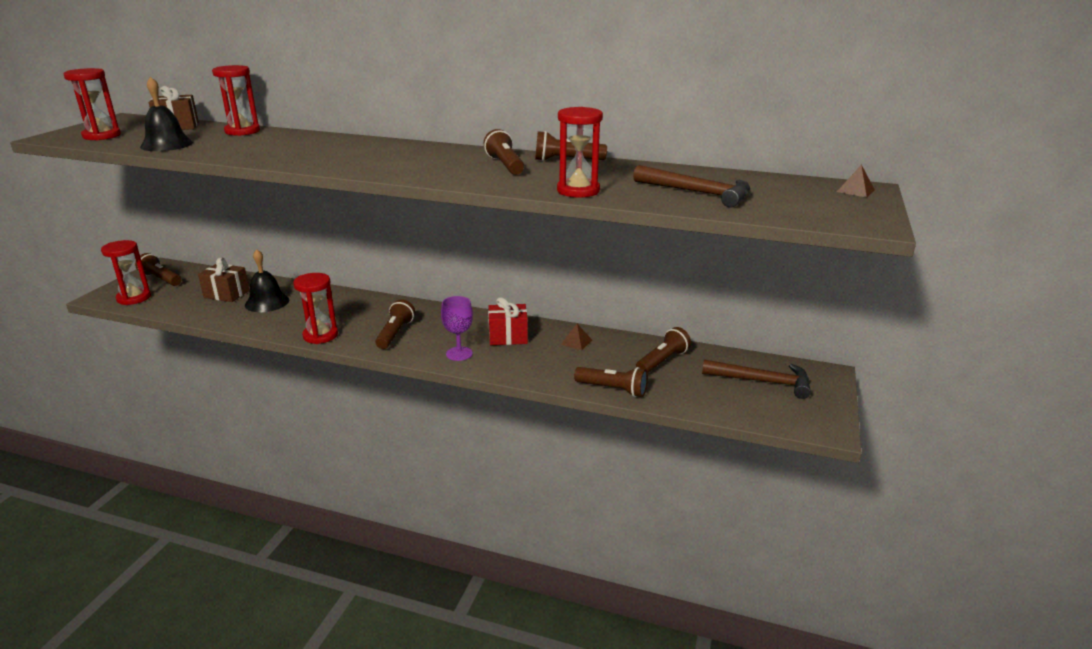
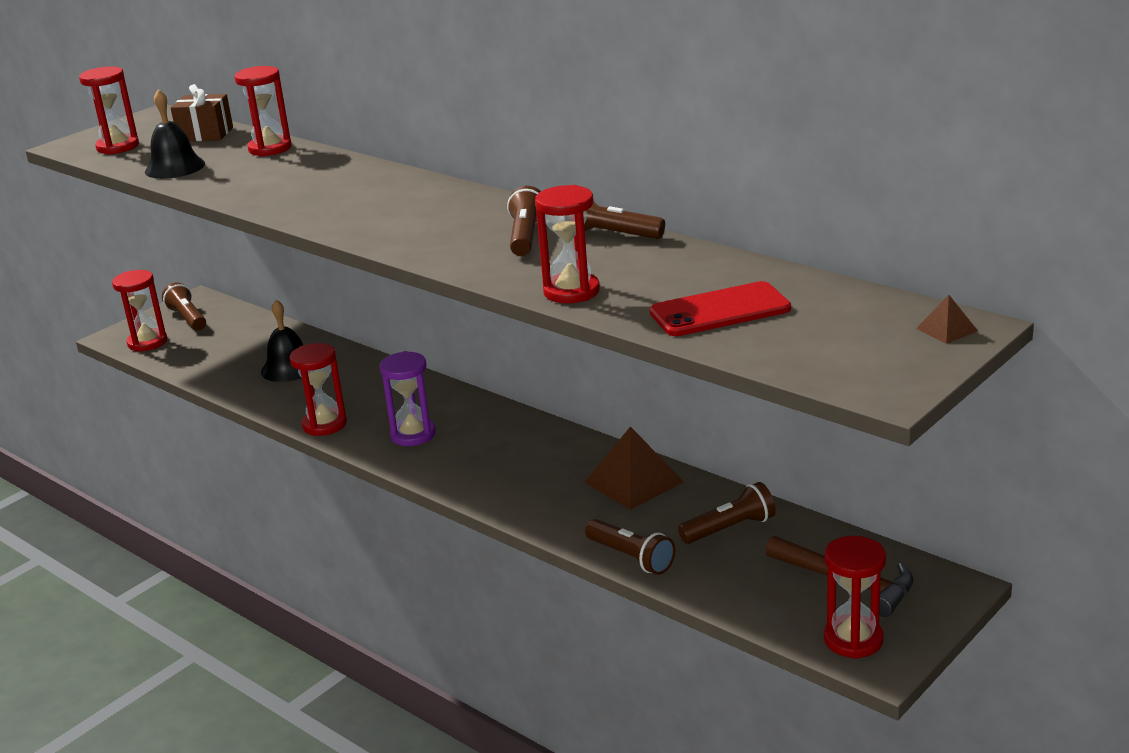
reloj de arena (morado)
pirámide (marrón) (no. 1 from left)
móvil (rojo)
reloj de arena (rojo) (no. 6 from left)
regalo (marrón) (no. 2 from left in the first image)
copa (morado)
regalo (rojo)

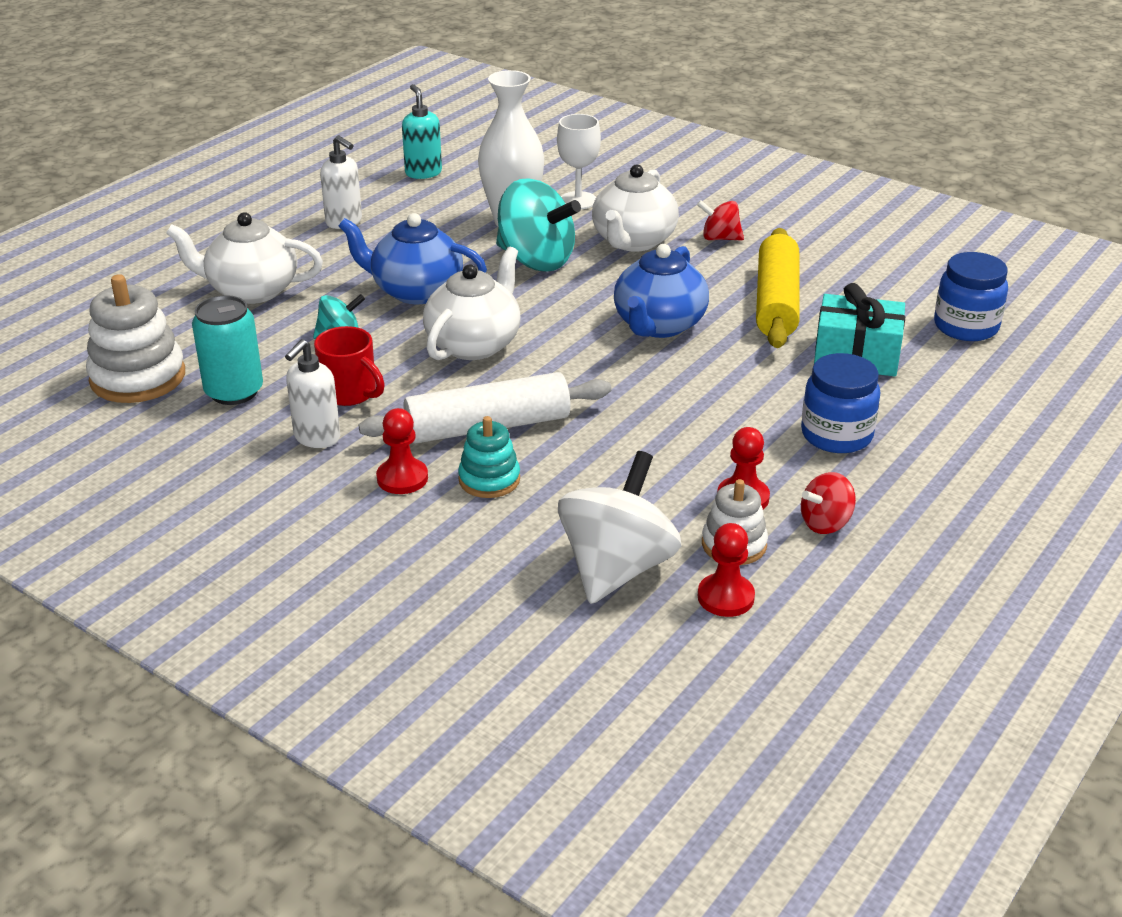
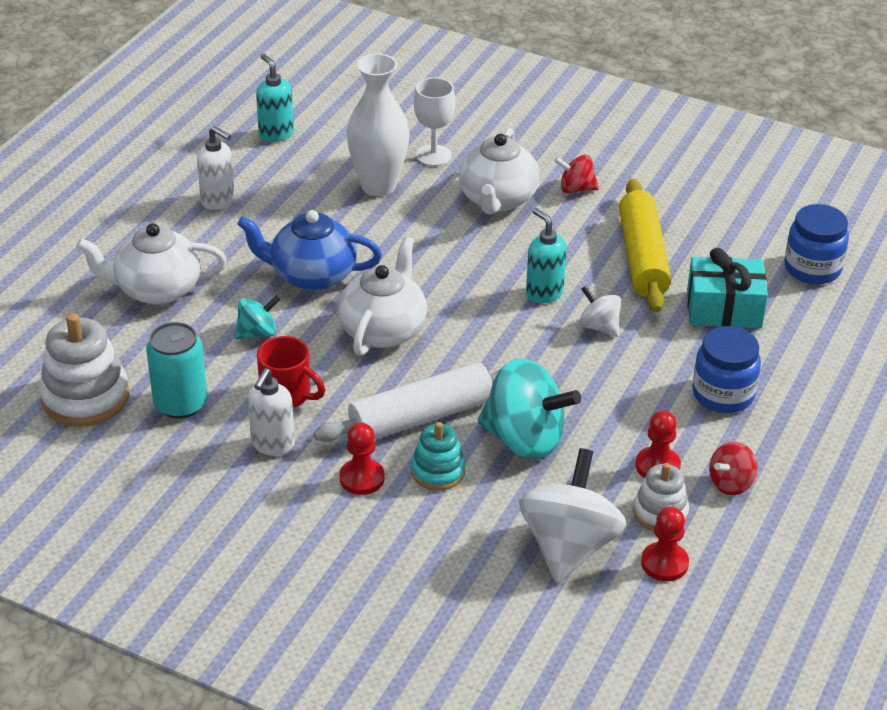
peonza (turquesa) (no. 2 from left)
dispensador de jabón (turquesa) (no. 2 from left)
peonza (blanco) (no. 2 from left)

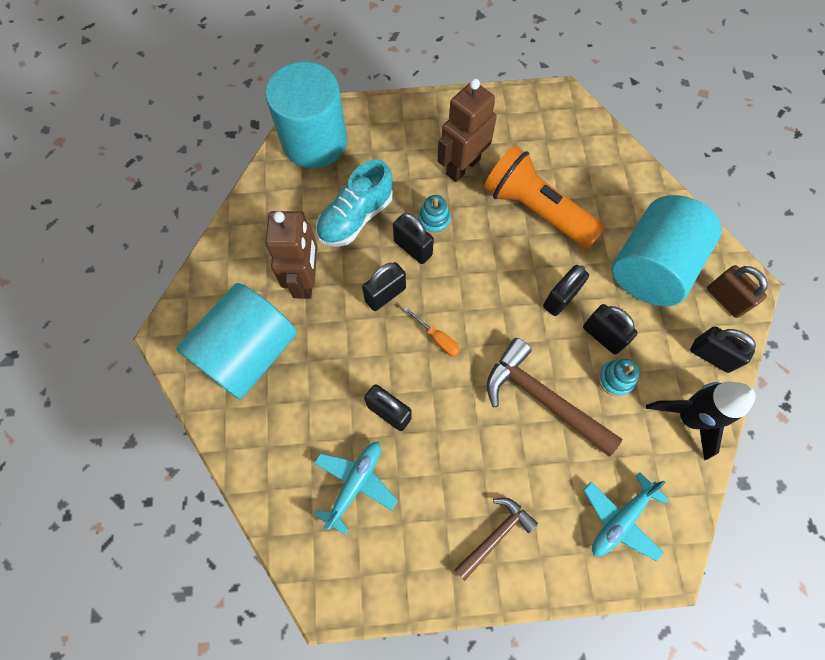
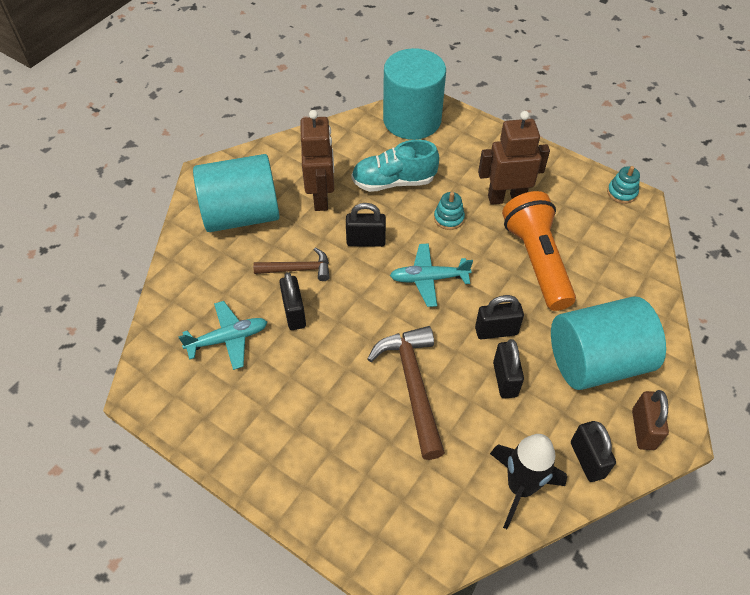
martillo (marrón) (no. 1 from left)
robot (marrón) (no. 1 from left)
avión (turquesa) (no. 2 from left)
juguete apilable (turquesa) (no. 2 from left)
candado (negro) (no. 3 from left in the first image)
destornillador (naranja)

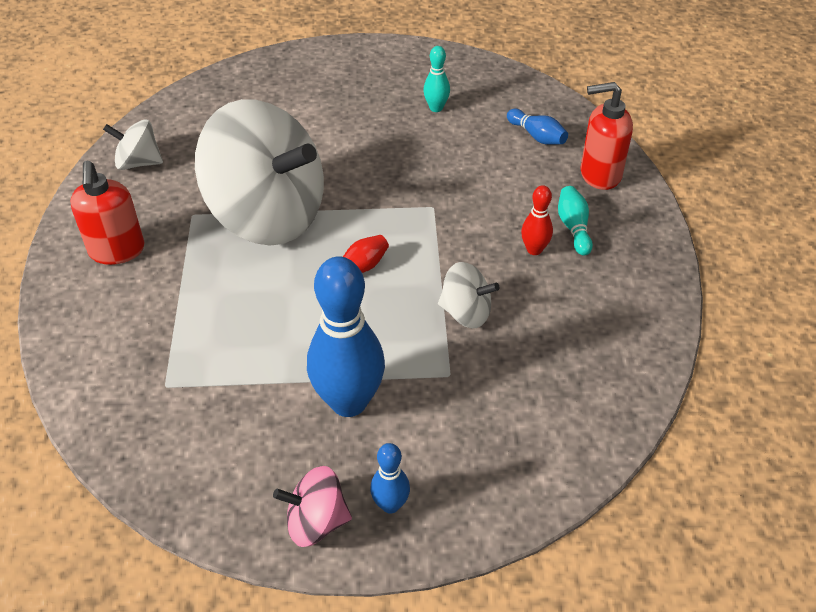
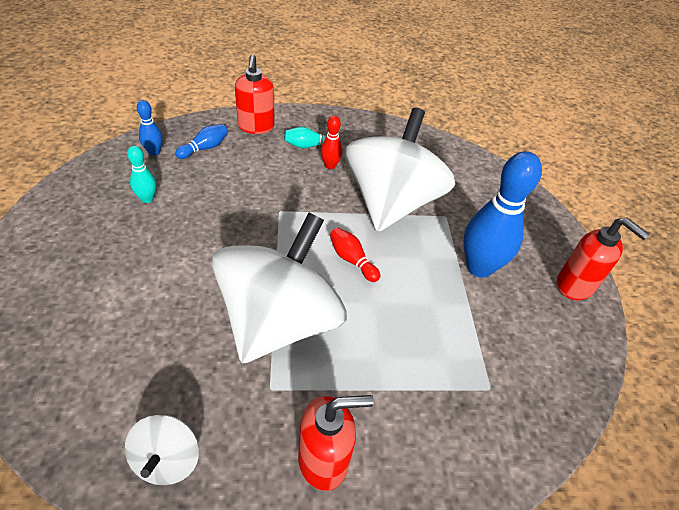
bolo (azul) (no. 1 from left)
peonza (blanco) (no. 3 from left)
dispensador de jabón (rojo) (no. 3 from left)

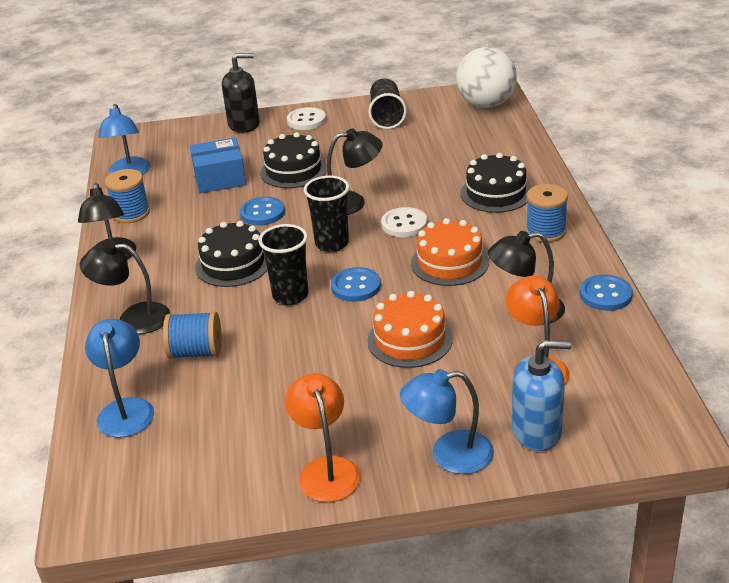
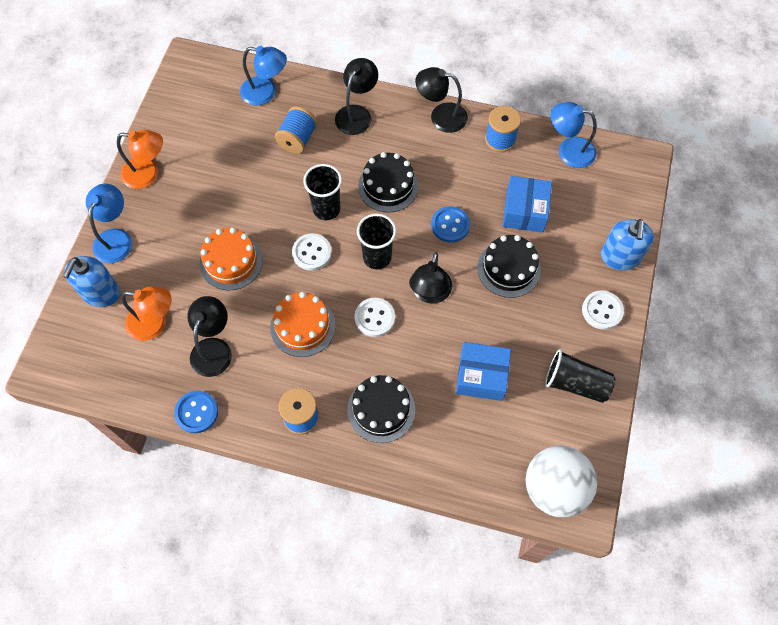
botón (blanco) (no. 1 from left)
caja (azul) (no. 1 from left)
dispensador de jabón (azul) (no. 2 from left)

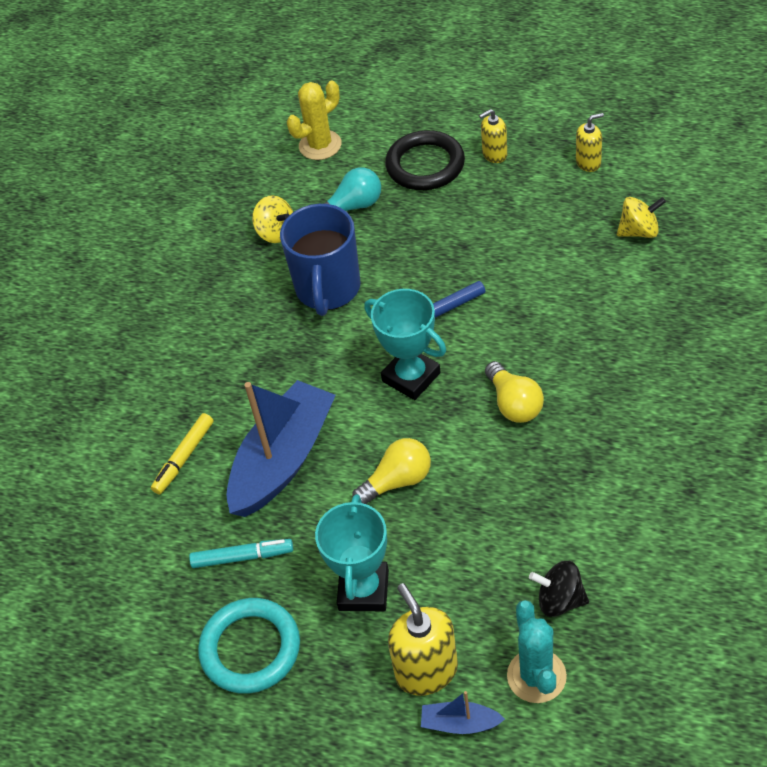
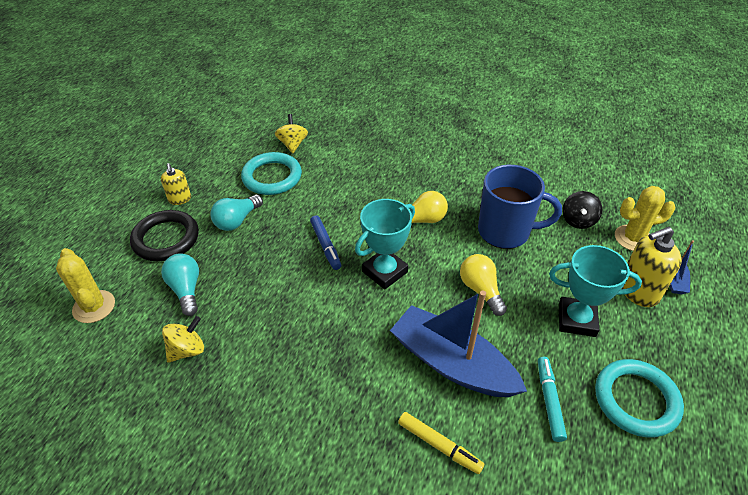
bombilla (turquesa) (no. 2 from left)
anillo (turquesa) (no. 1 from left)
taza (azul)
cactus (amarillo) (no. 2 from left)
dispensador de jabón (amarillo) (no. 3 from left in the first image)

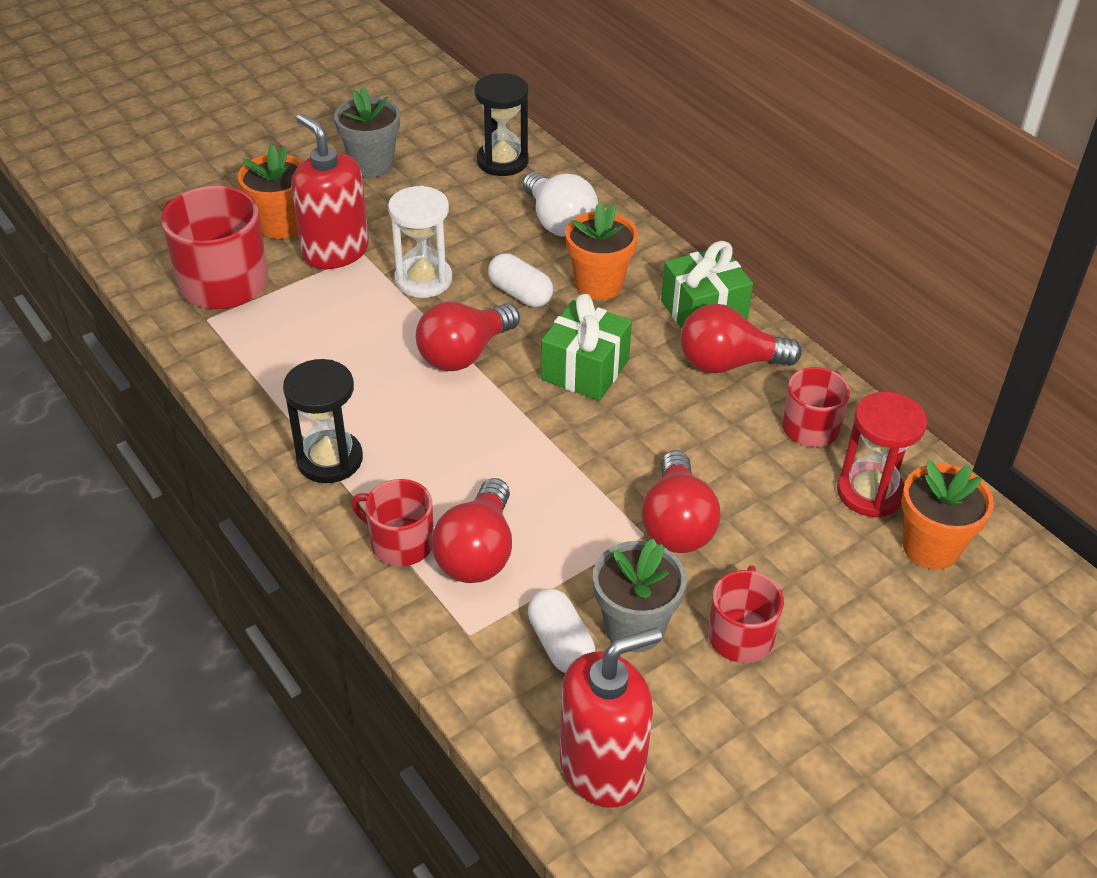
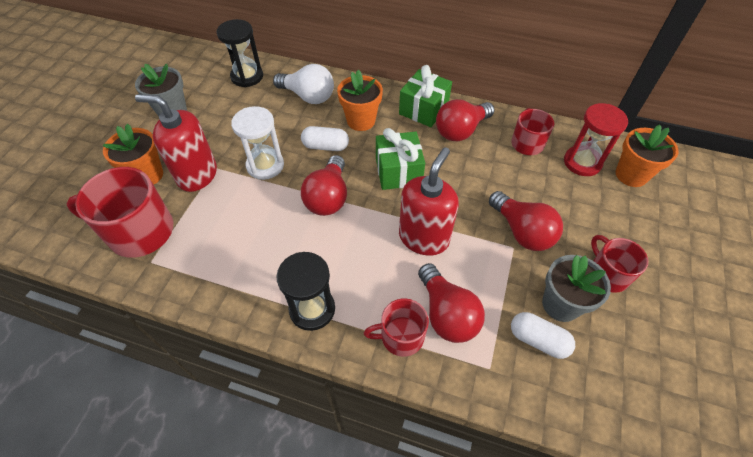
dispensador de jabón (rojo) (no. 2 from left)

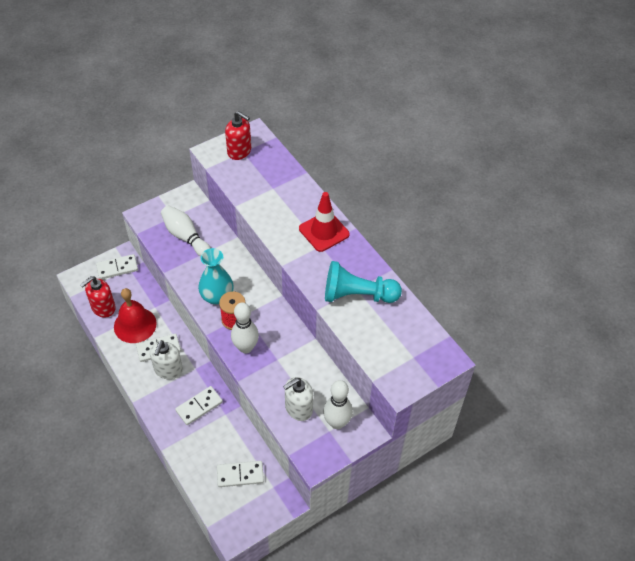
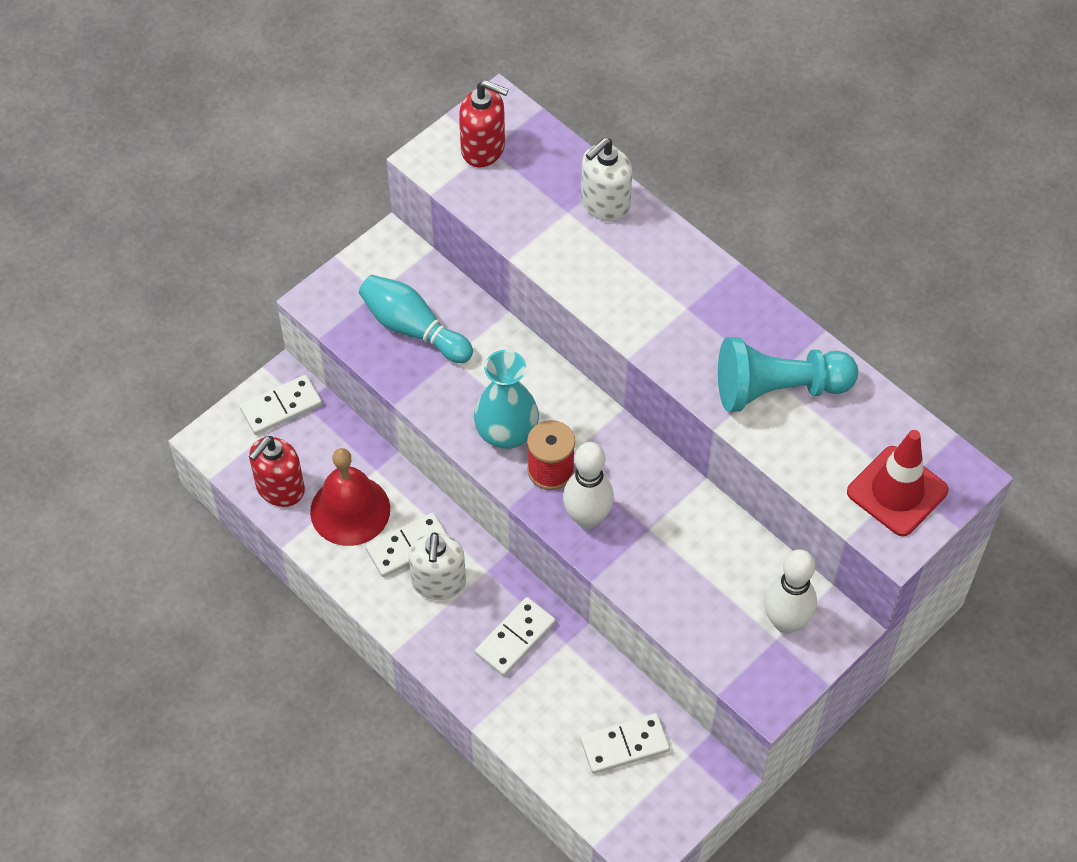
bolo (turquesa)
dispensador de jabón (blanco) (no. 2 from left)
cono de tráfico (rojo)

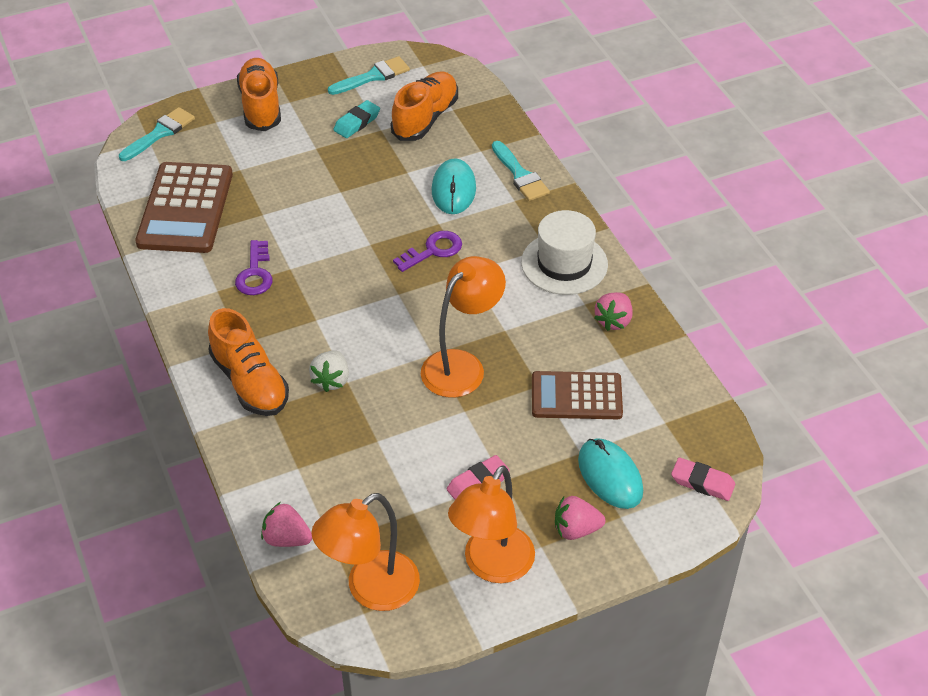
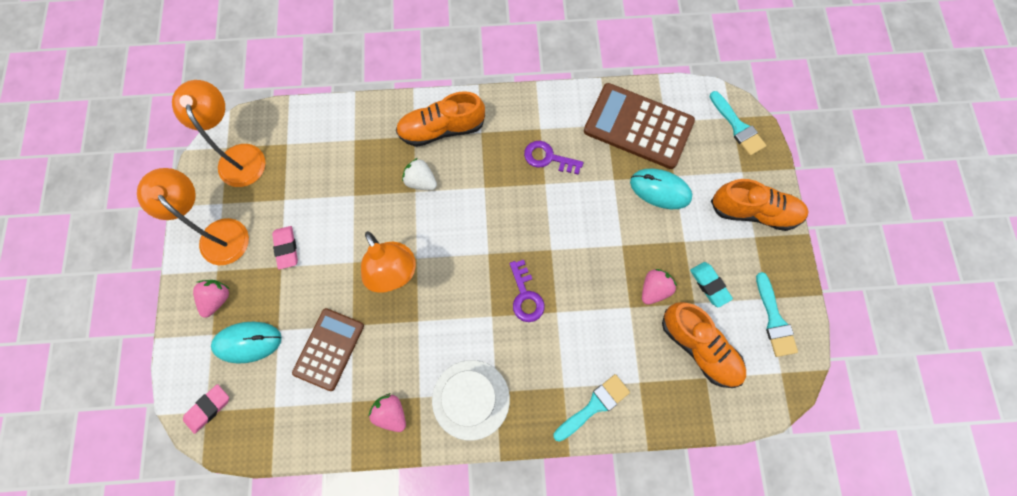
pincel (turquesa) (no. 1 from left)
ratón (turquesa) (no. 2 from left)
fresa (rosa) (no. 3 from left)

